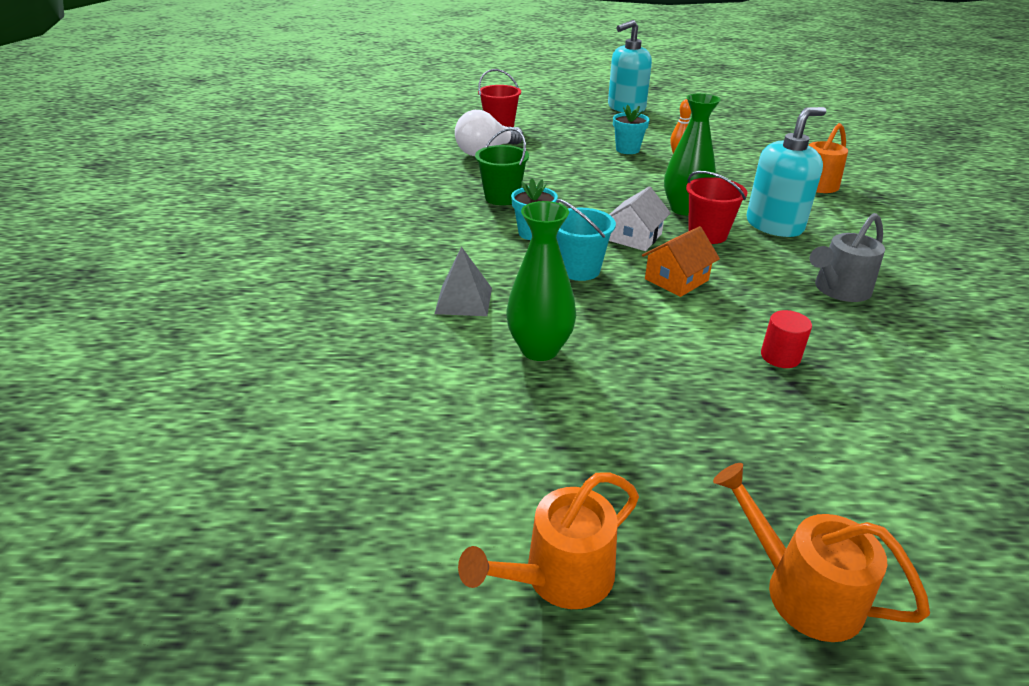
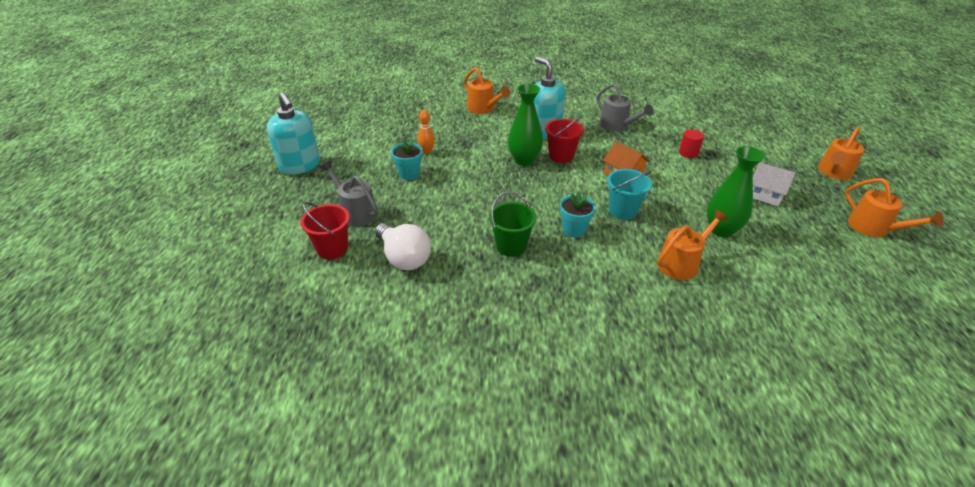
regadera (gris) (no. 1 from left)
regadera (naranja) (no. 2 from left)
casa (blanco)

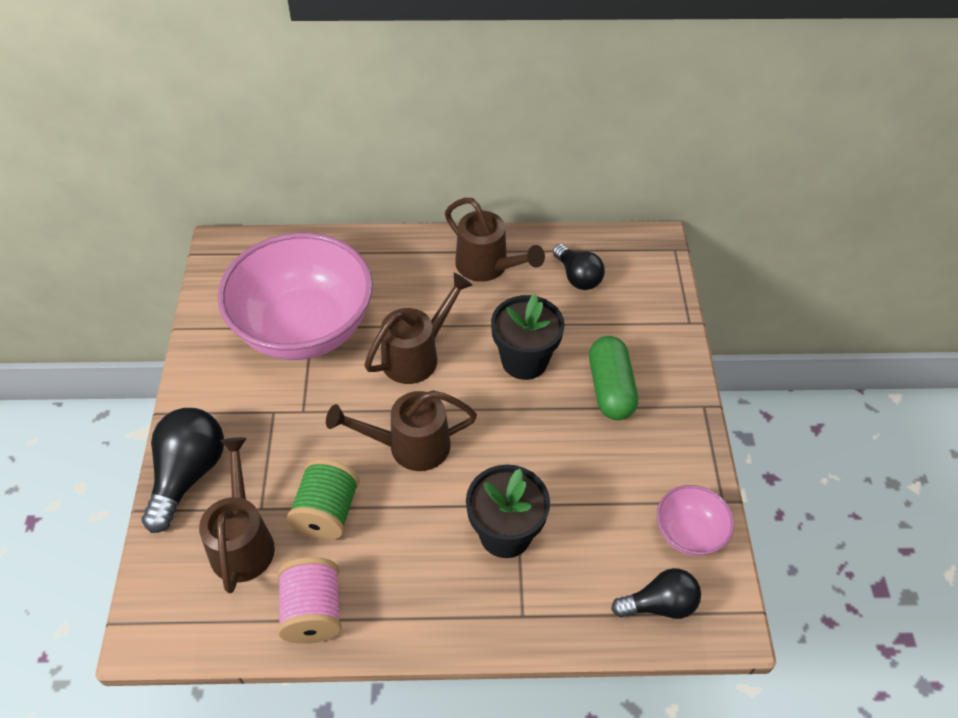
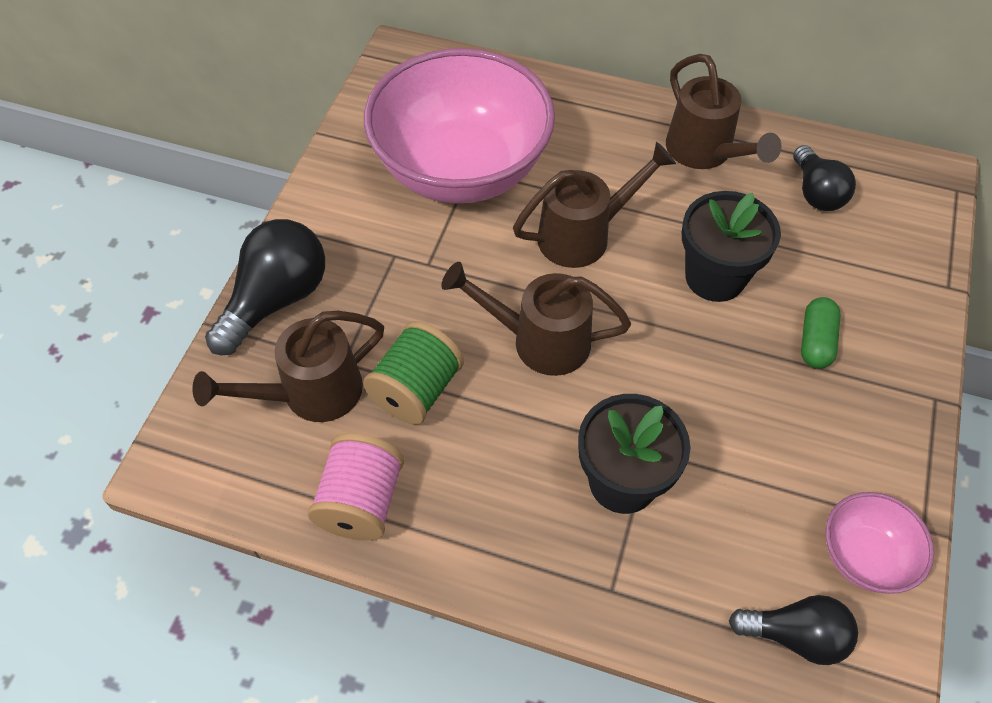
regadera (marrón) (no. 1 from left)
cápsula (verde)

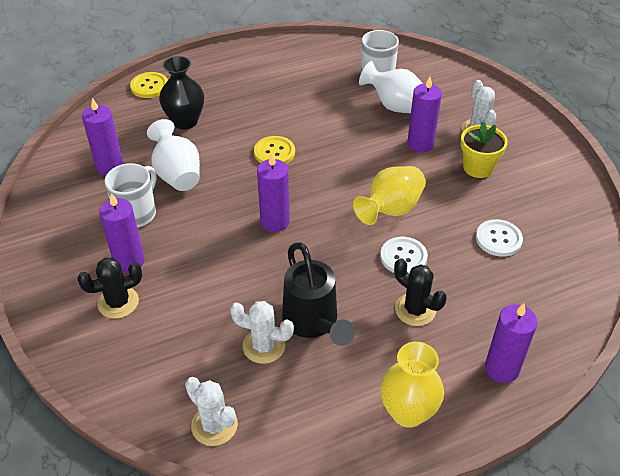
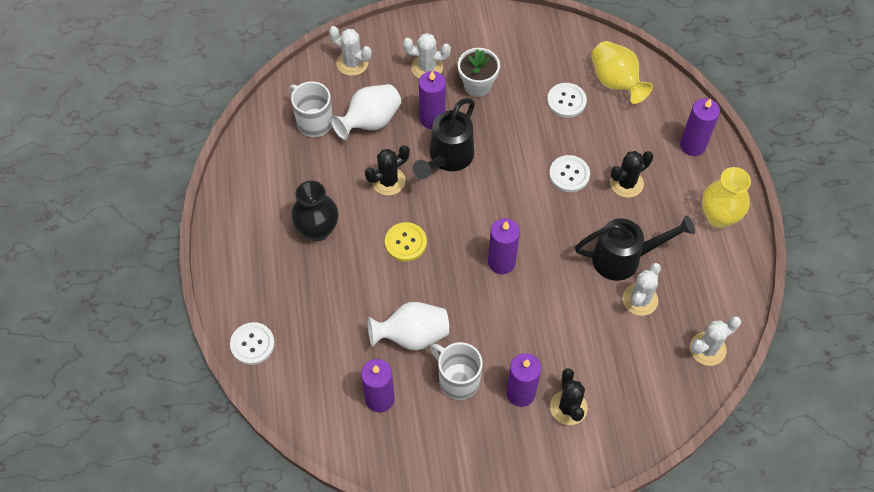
botón (blanco) (no. 1 from left)
florero (negro)
cactus (blanco) (no. 1 from left)
cactus (negro) (no. 1 from left)
regadera (negro) (no. 1 from left)
maceta (blanco)
florero (amarillo) (no. 1 from left)

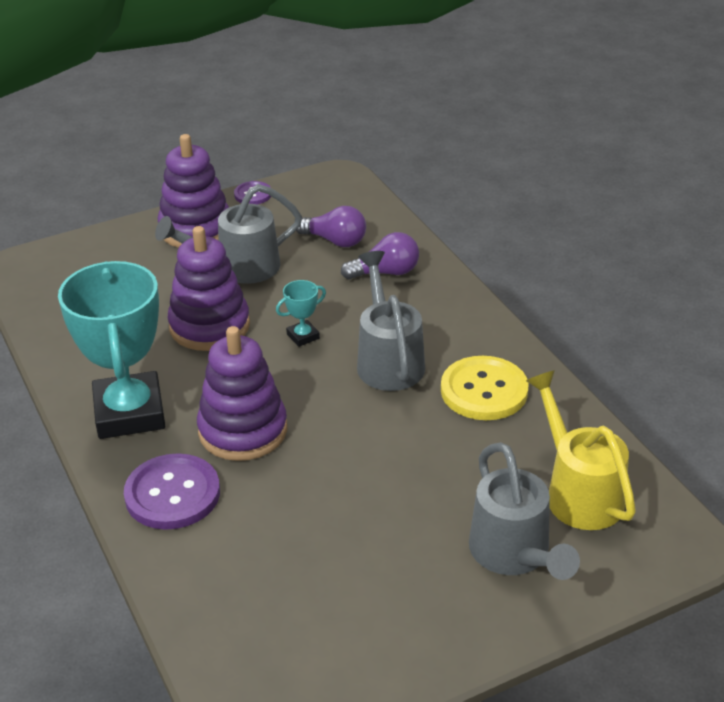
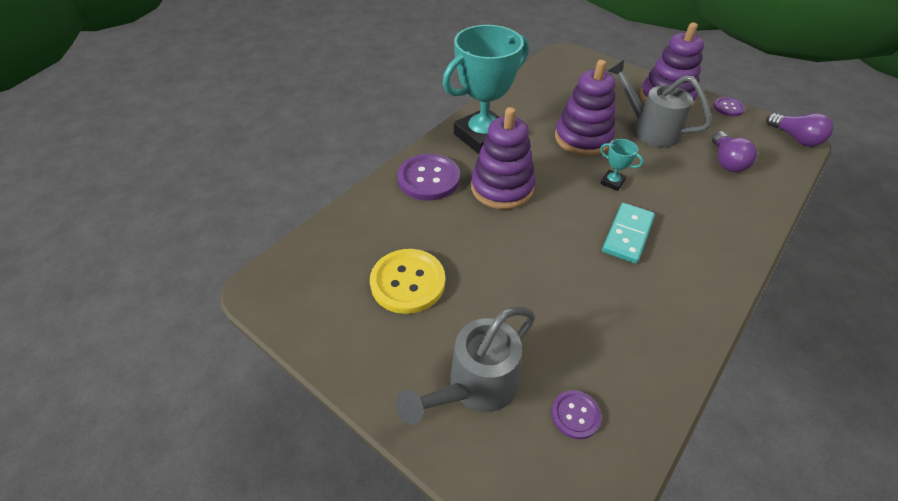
botón (amarillo)
botón (morado) (no. 2 from left)
ficha de dominó (turquesa)
bombilla (morado) (no. 2 from left)

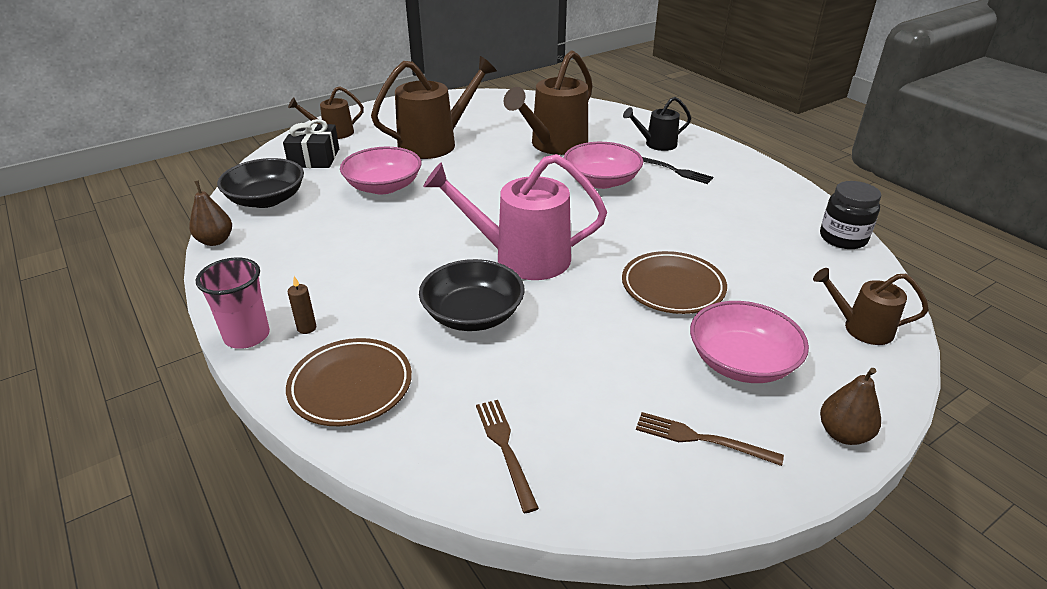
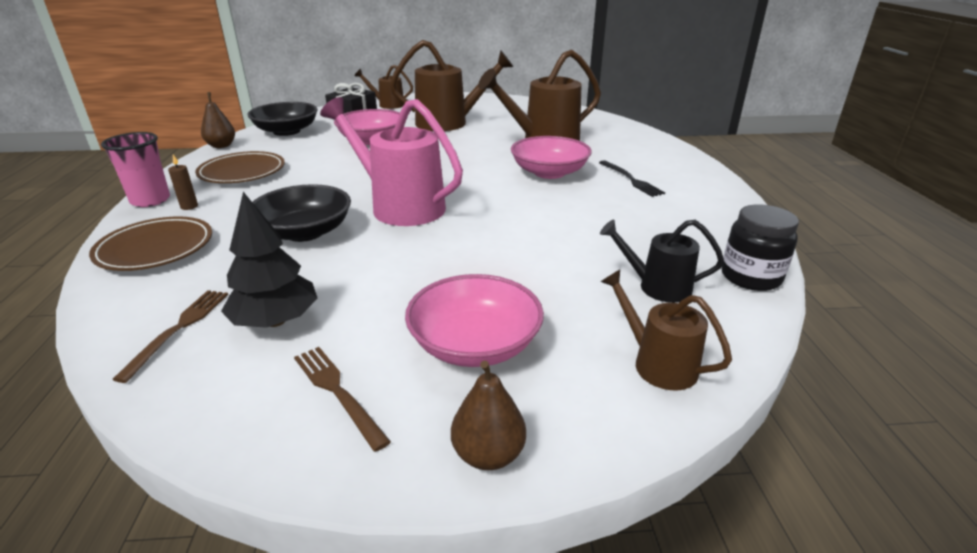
plato (marrón) (no. 2 from left)
árbol (negro)
regadera (negro)

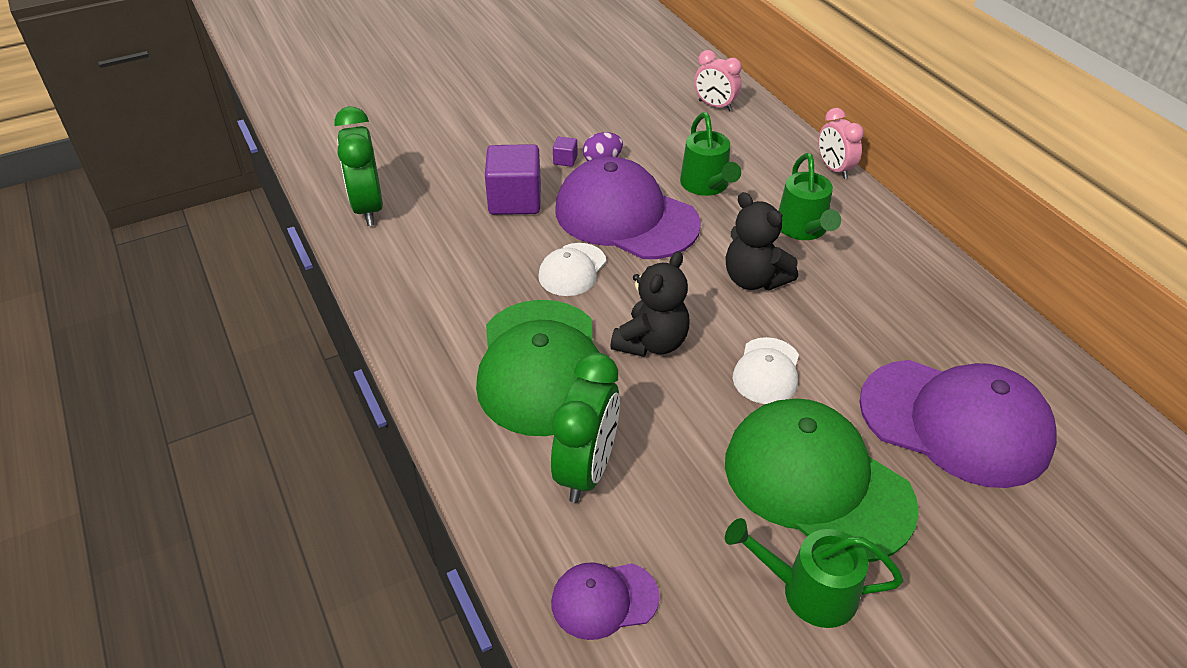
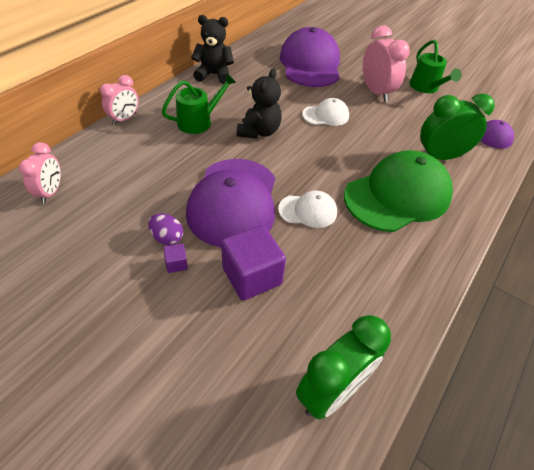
osito (negro) (no. 1 from left)
despertador (rosa) (no. 3 from left)
regadera (verde) (no. 1 from left in the first image)

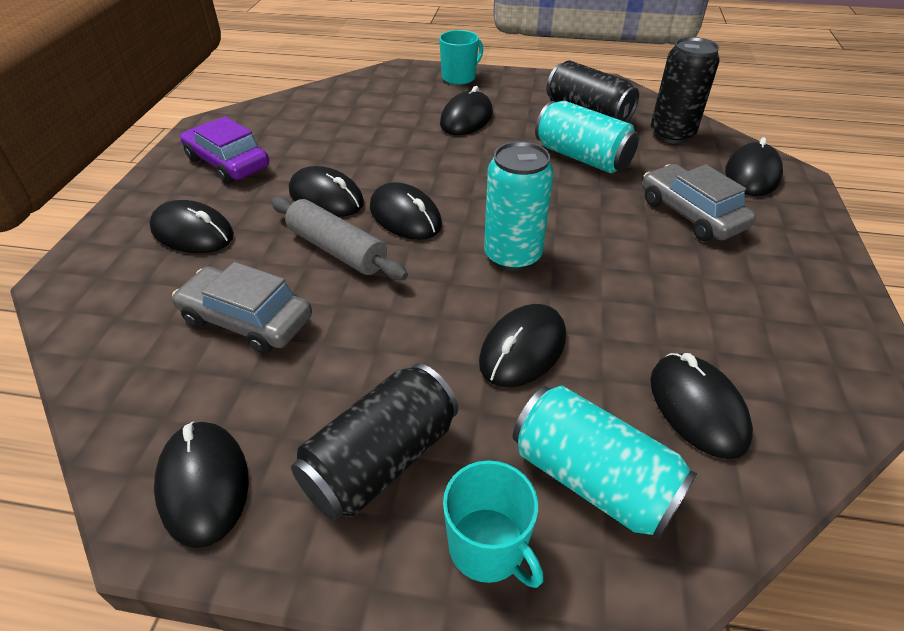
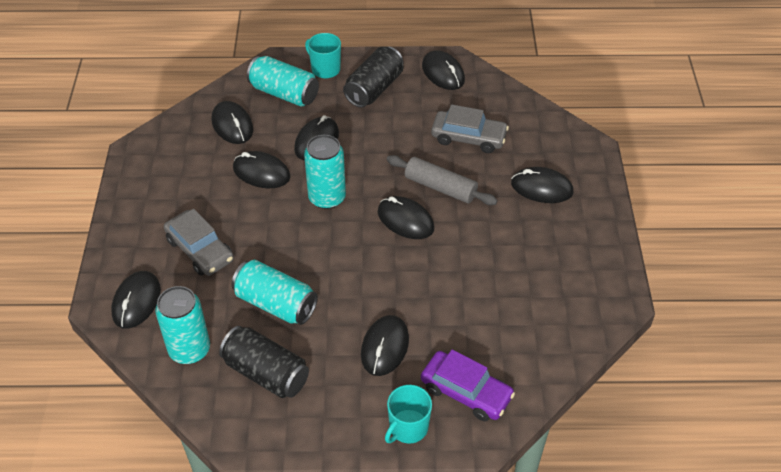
lata (turquesa) (no. 1 from left)
ratón (negro) (no. 3 from left)
coche (morado)

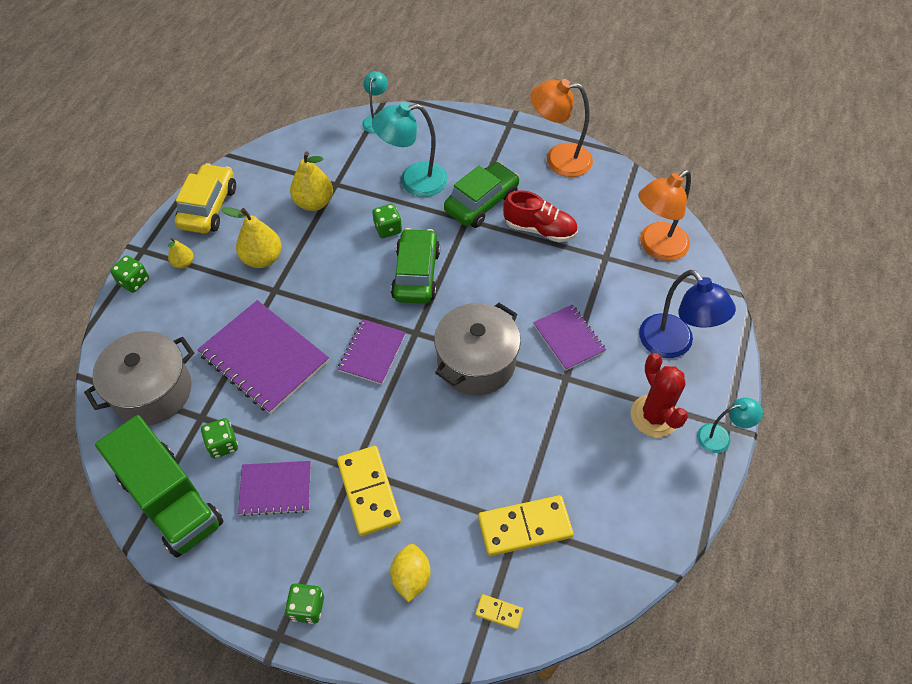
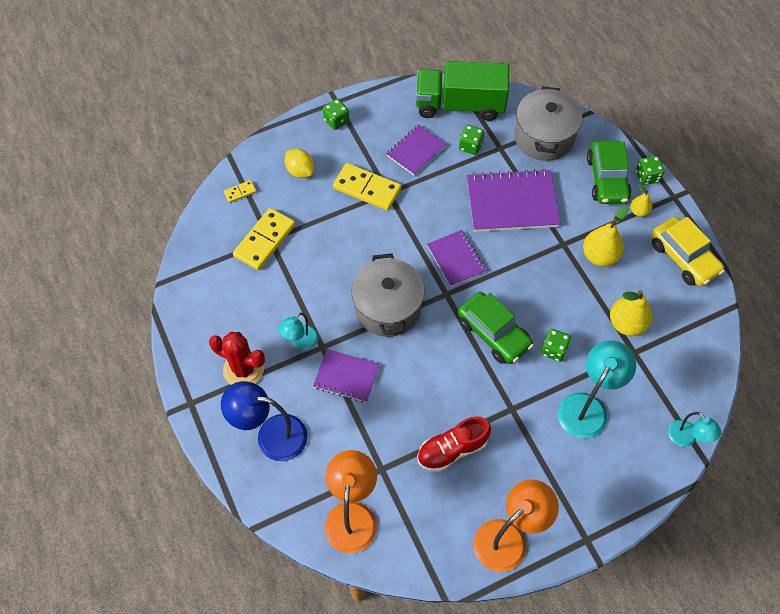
lámpara (turquesa) (no. 1 from left)
coche (verde) (no. 2 from left)

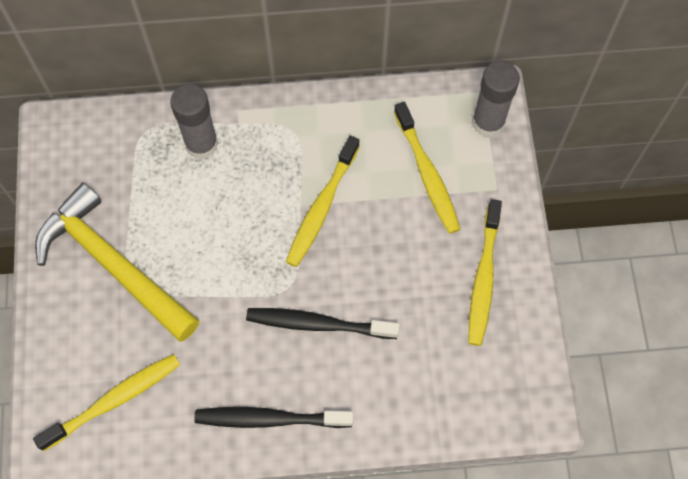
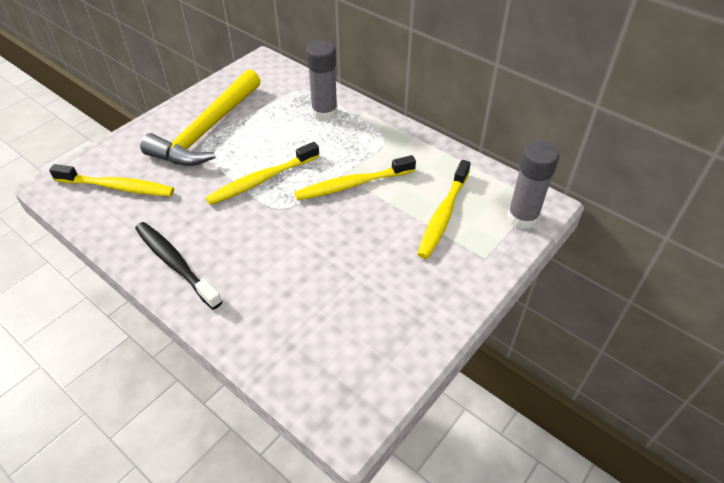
martillo (amarillo)
cepillo de dientes (amarillo) (no. 2 from left)
cepillo de dientes (negro) (no. 2 from left in the first image)

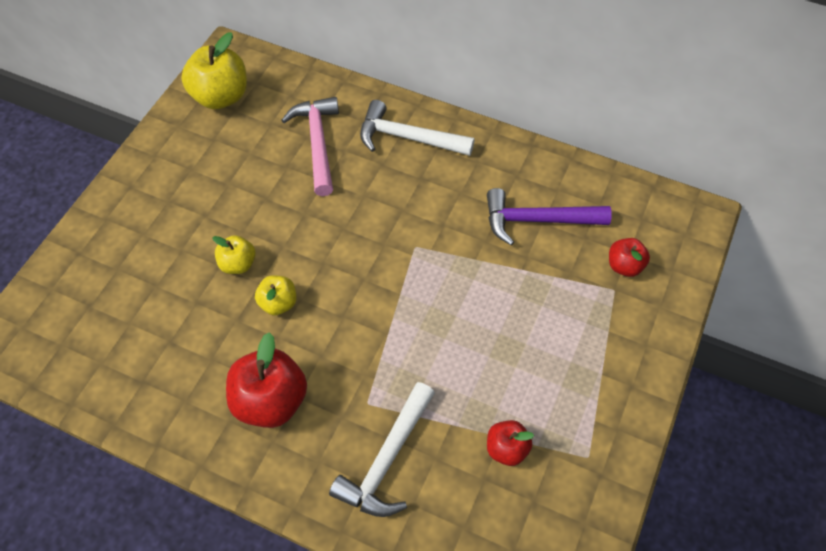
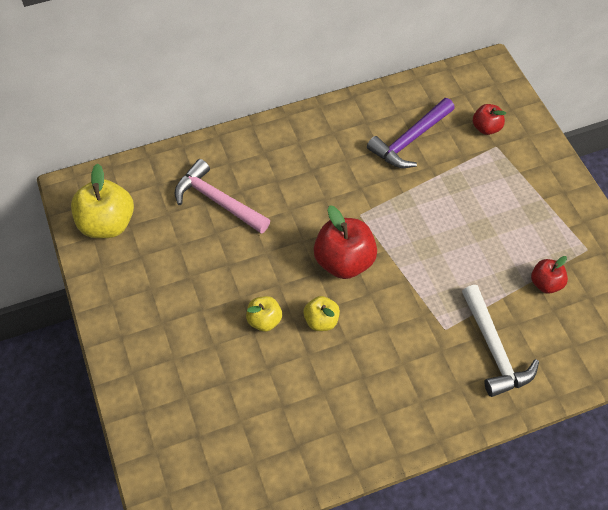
manzana (rojo) (no. 1 from left)
martillo (blanco) (no. 2 from left in the first image)

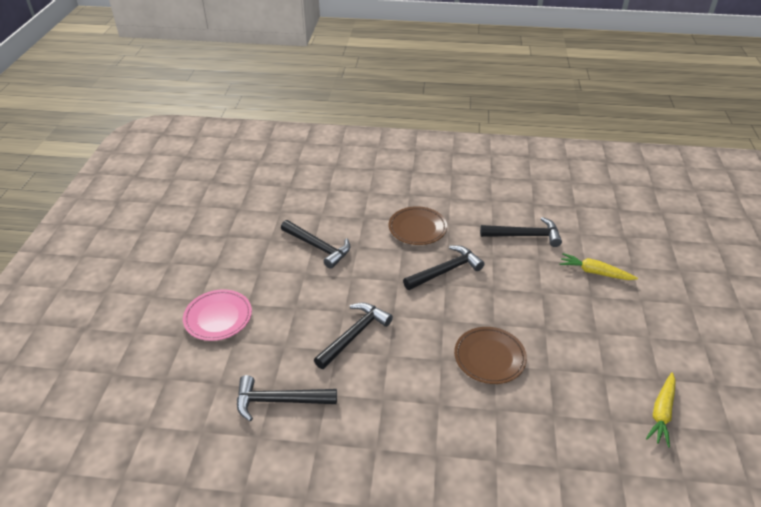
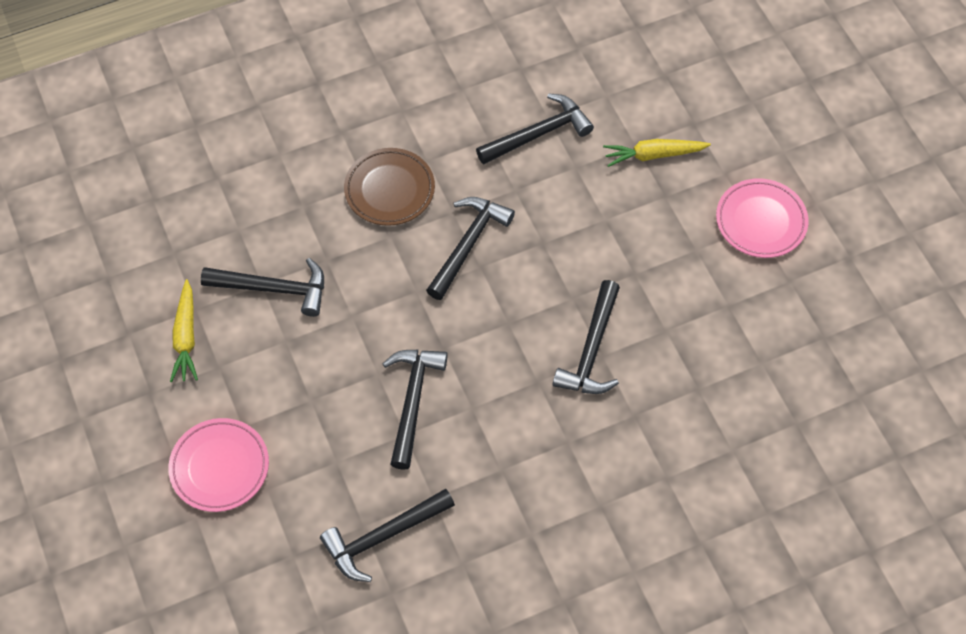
zanahoria (amarillo) (no. 1 from left)
martillo (negro) (no. 6 from left)
plato (rosa) (no. 2 from left)

